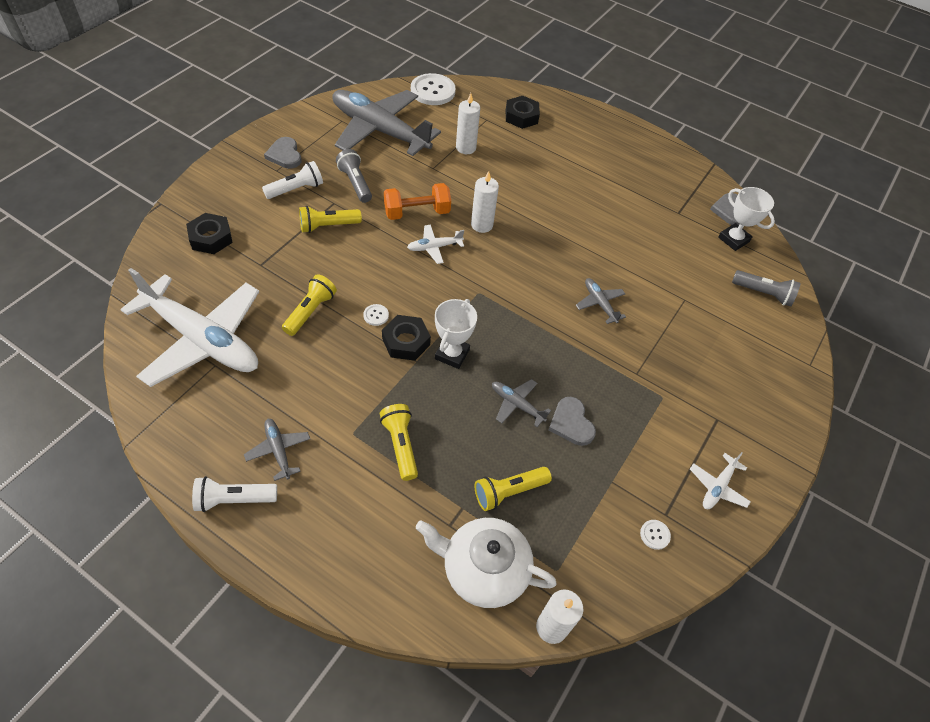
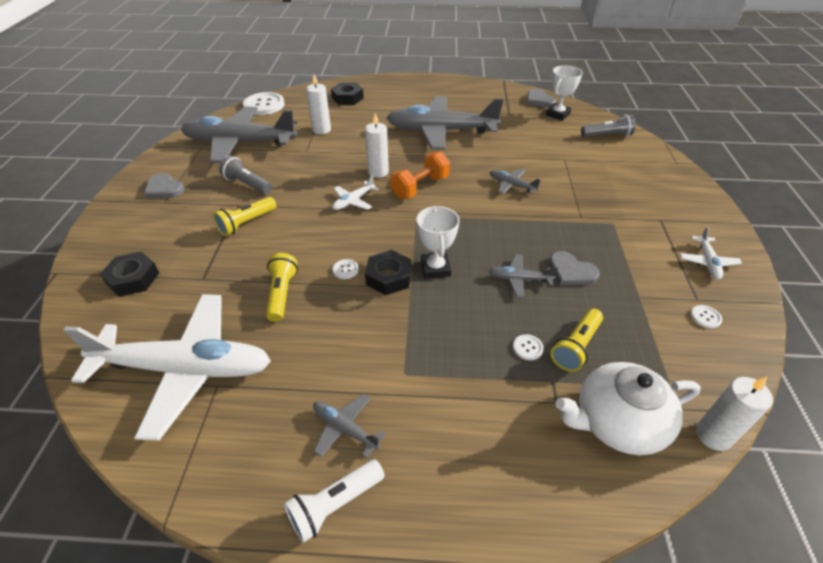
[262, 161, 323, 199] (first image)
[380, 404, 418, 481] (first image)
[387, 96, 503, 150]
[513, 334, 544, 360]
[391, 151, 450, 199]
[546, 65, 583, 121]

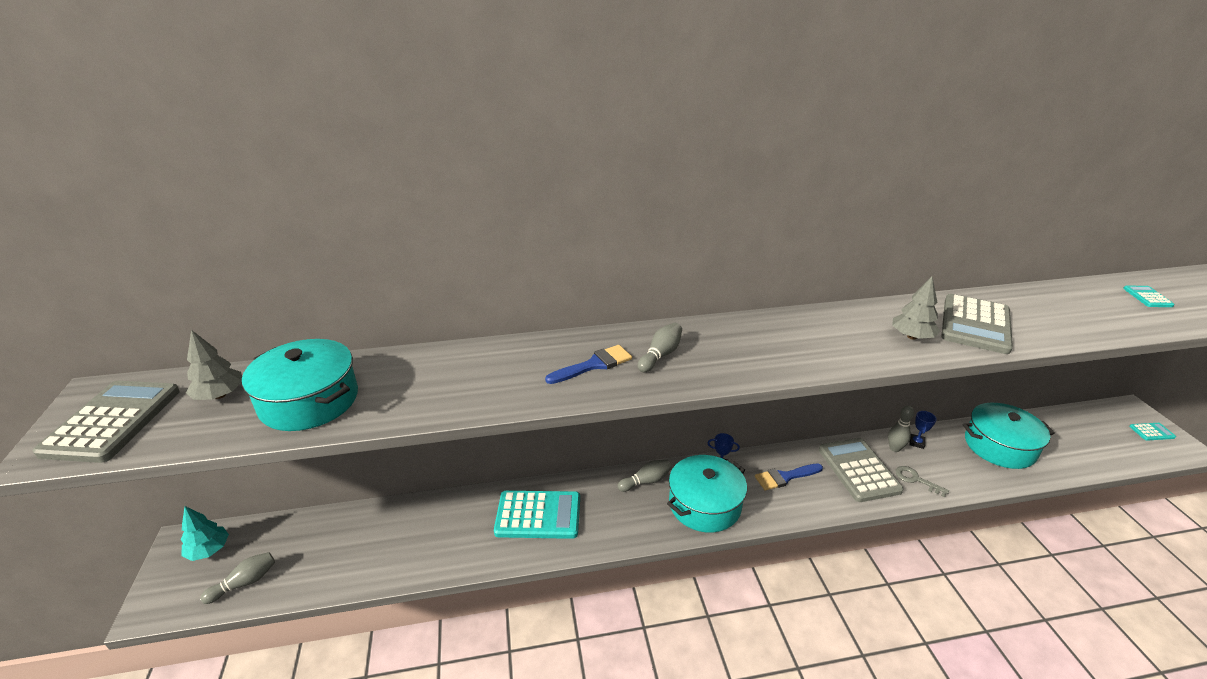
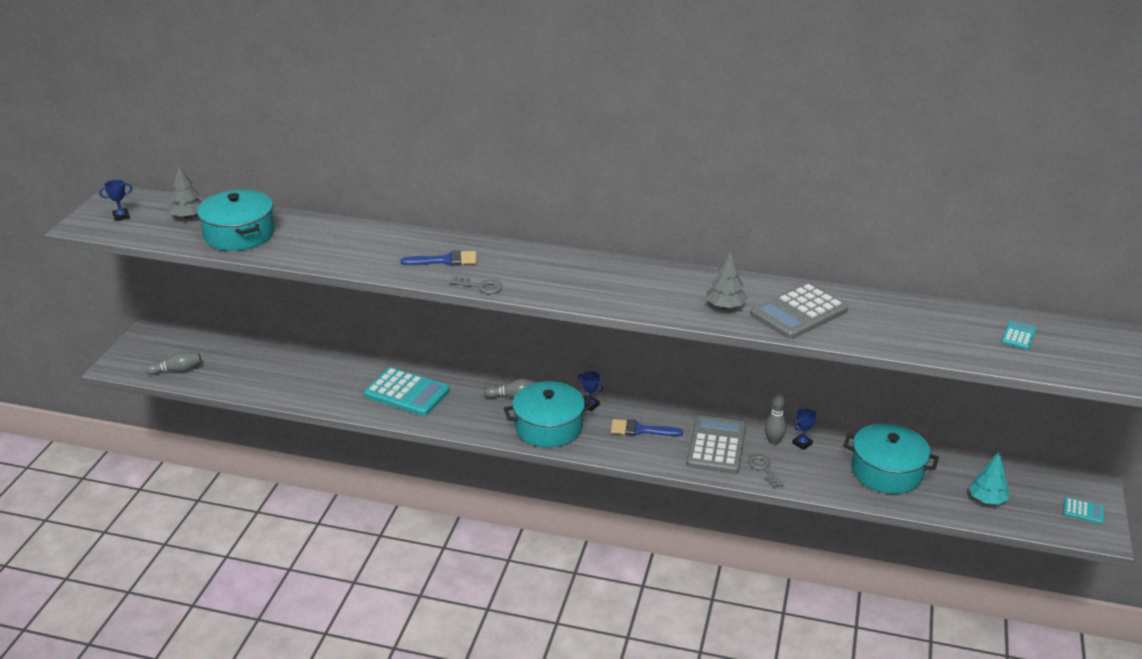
[638, 323, 682, 372] (first image)
[449, 276, 502, 294]
[969, 452, 1009, 505]
[99, 180, 132, 221]

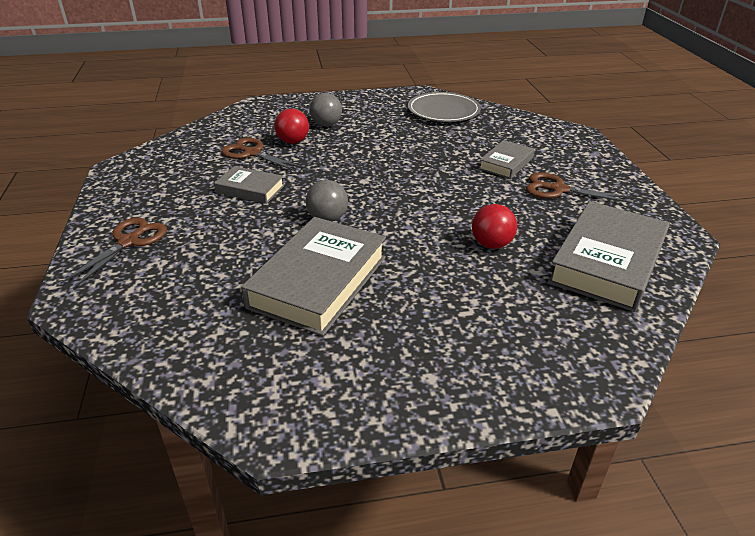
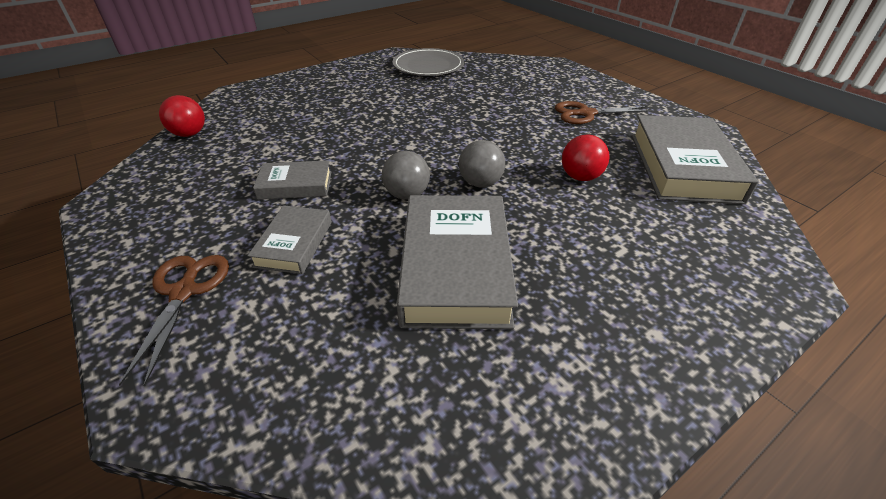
[221, 138, 304, 172] (first image)
[159, 95, 205, 137]
[459, 140, 505, 187]
[248, 205, 332, 274]

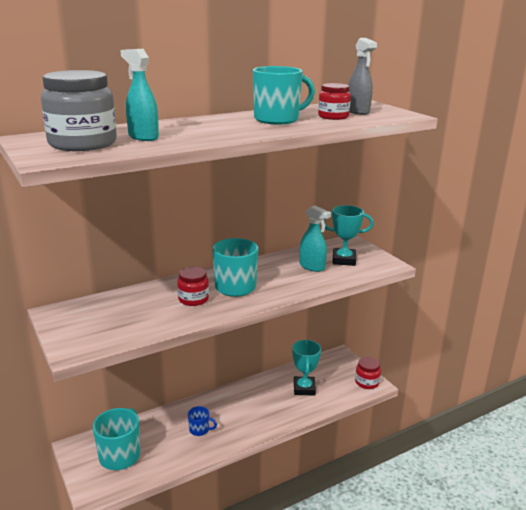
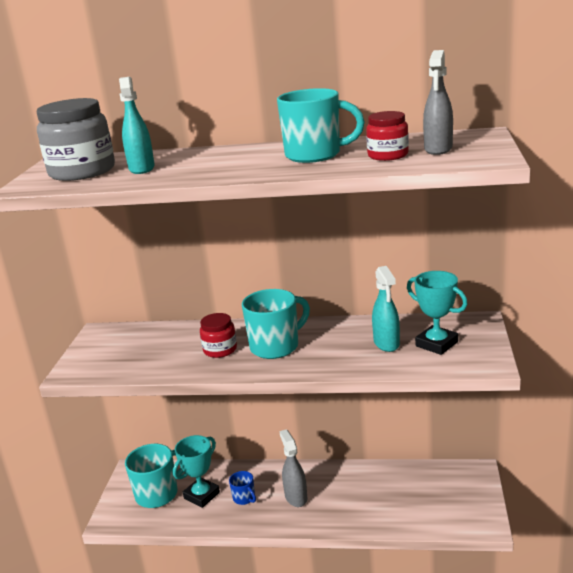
[355, 357, 381, 389] (first image)
[279, 429, 307, 507]
[173, 435, 220, 508]

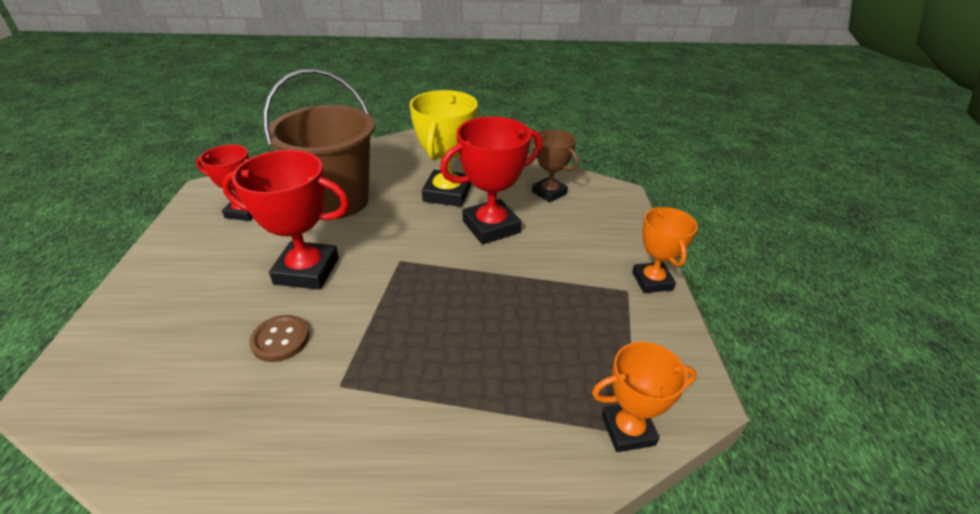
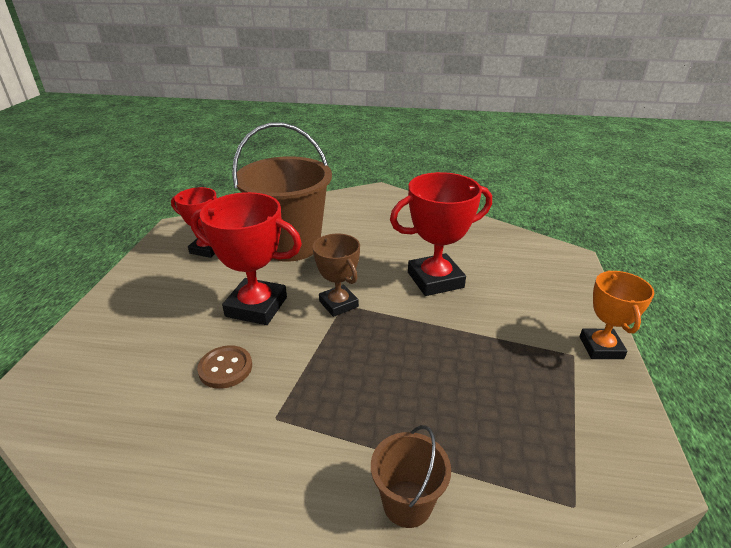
[410, 90, 478, 207] (first image)
[592, 342, 697, 452] (first image)
[371, 425, 451, 528]
[313, 234, 360, 317]

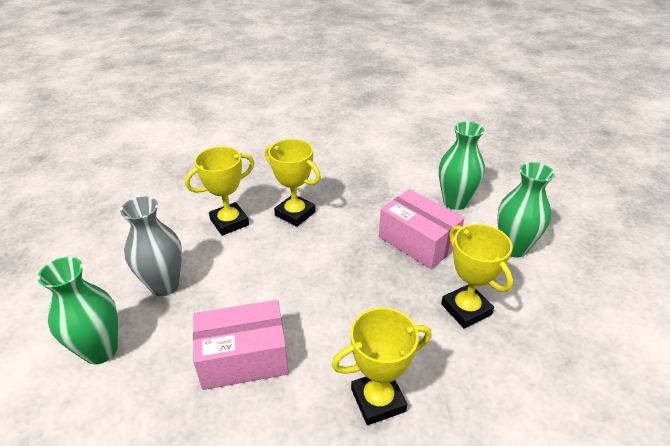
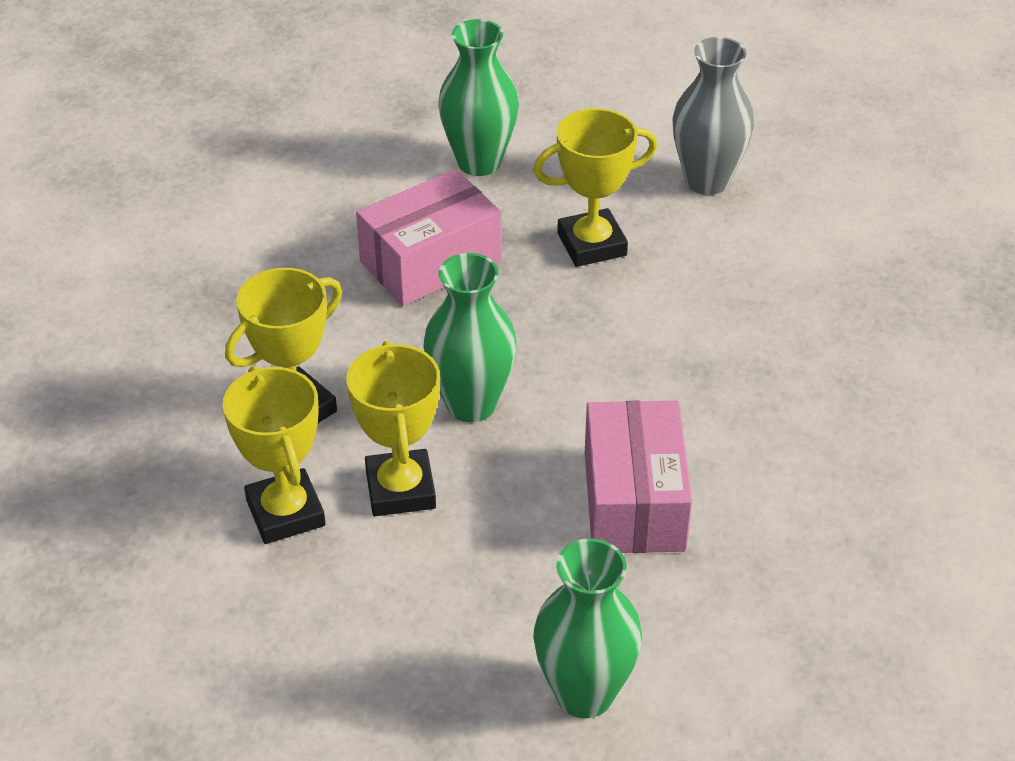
[672, 37, 754, 195]
[347, 341, 440, 516]
[423, 253, 517, 422]

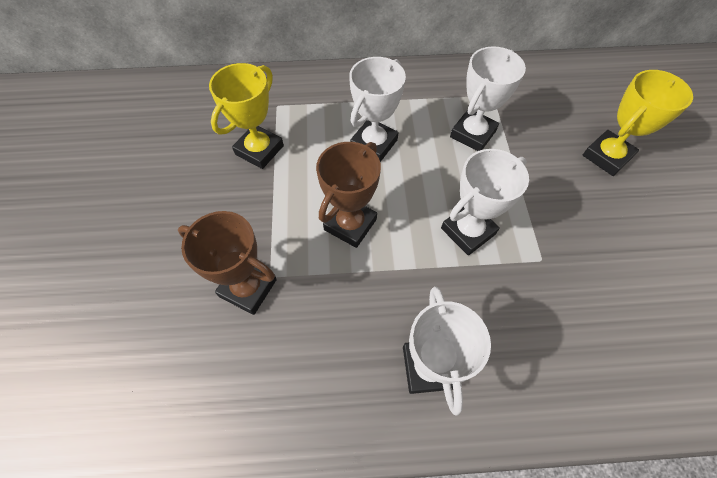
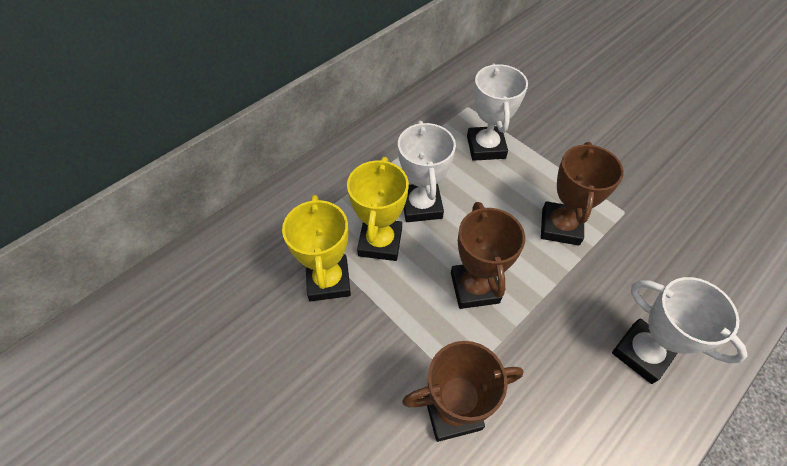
[347, 157, 409, 261]
[541, 142, 624, 246]

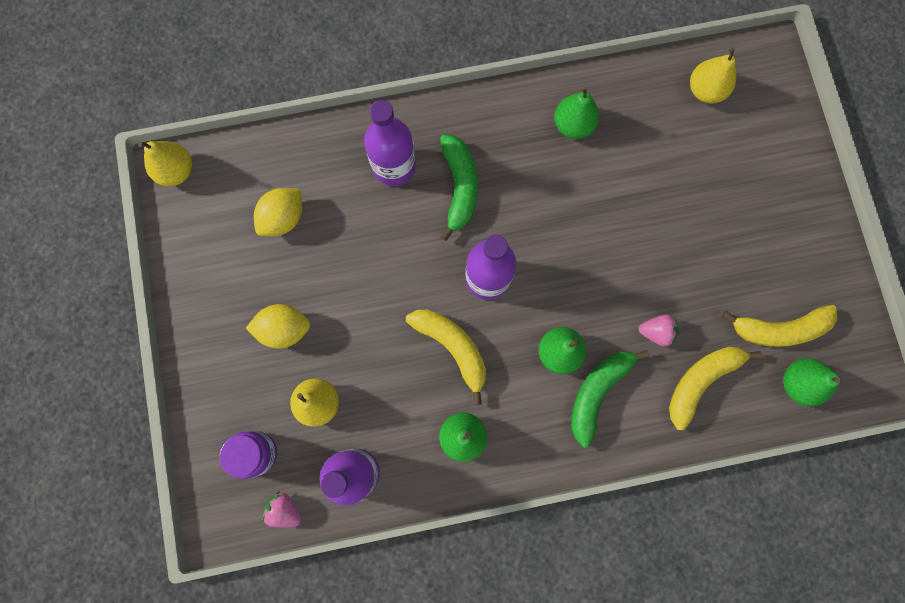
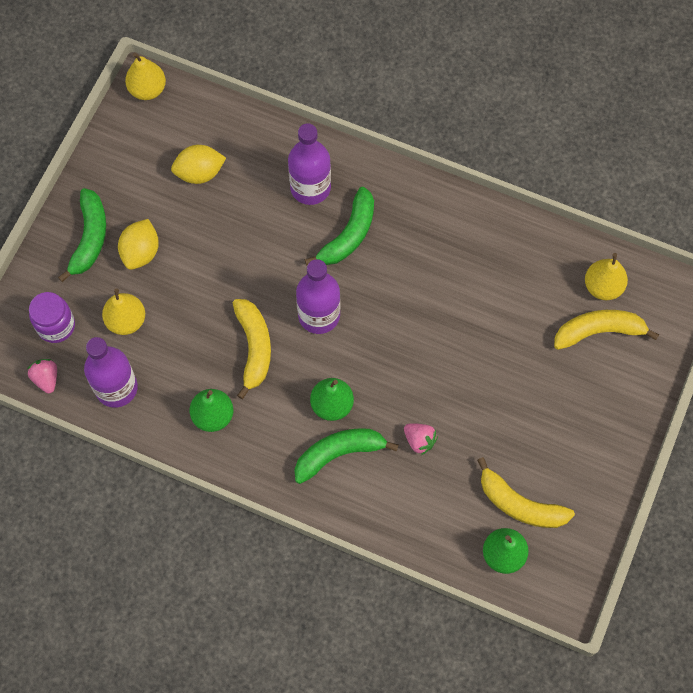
[554, 86, 599, 139] (first image)
[58, 188, 106, 282]
[554, 310, 659, 350]
[118, 219, 159, 270]

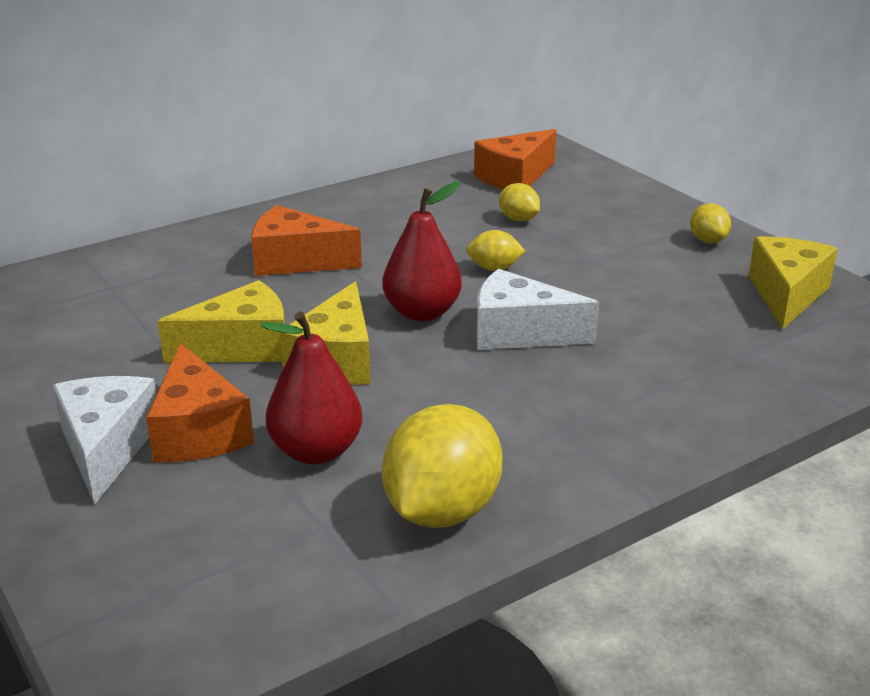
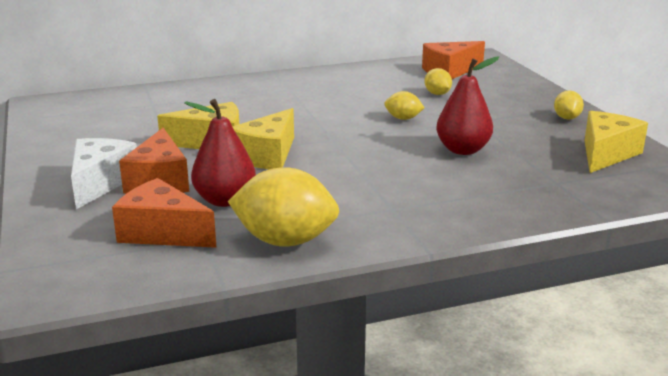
[476, 269, 599, 350] (first image)
[112, 178, 217, 248]
[436, 57, 499, 155]
[228, 168, 339, 247]

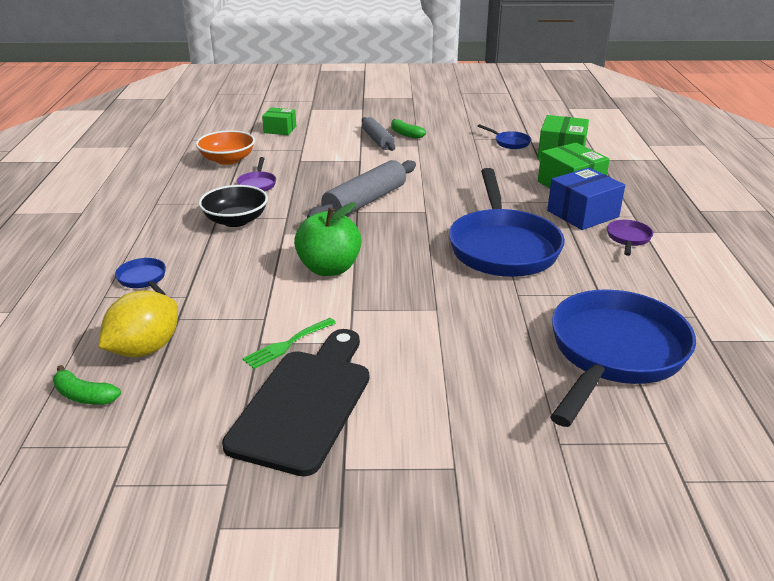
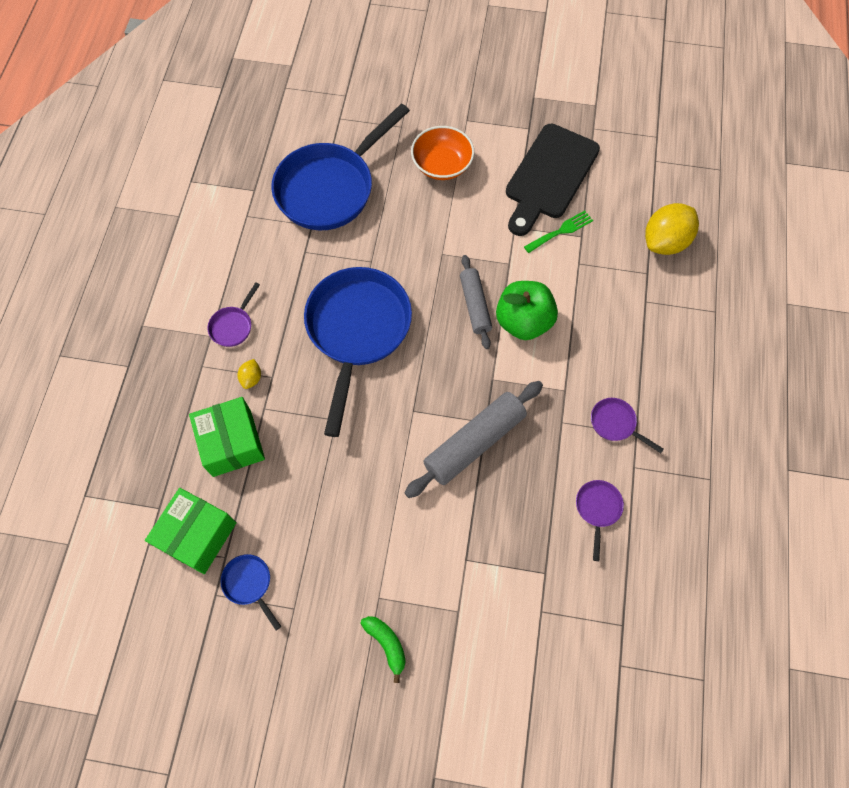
[53, 365, 121, 405] (first image)
[115, 258, 166, 295] (first image)
[262, 107, 296, 135] (first image)
[411, 126, 474, 180]
[460, 255, 492, 349]
[591, 398, 664, 453]
[238, 359, 261, 389]

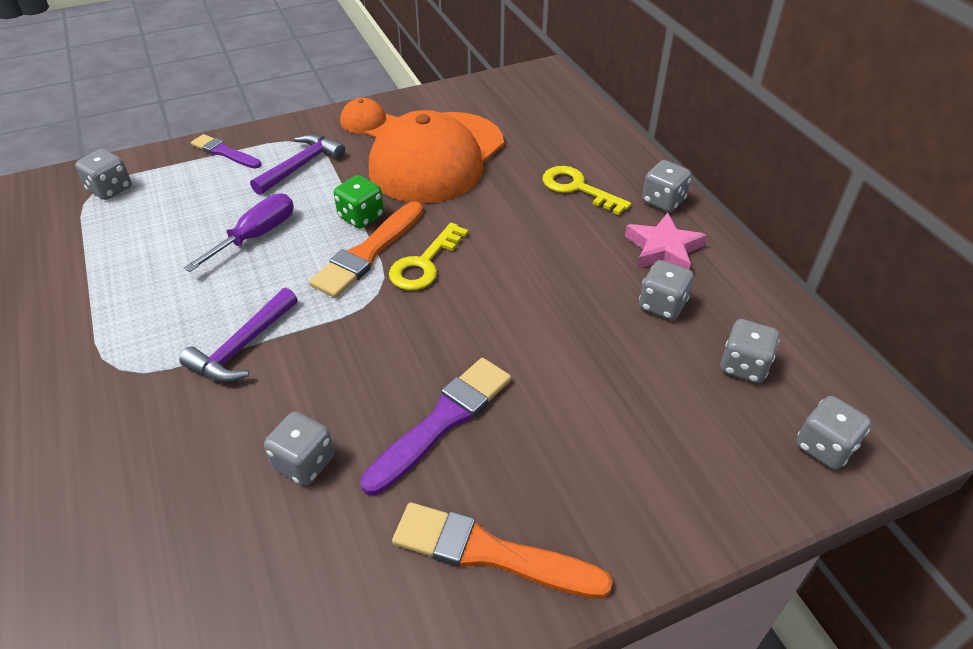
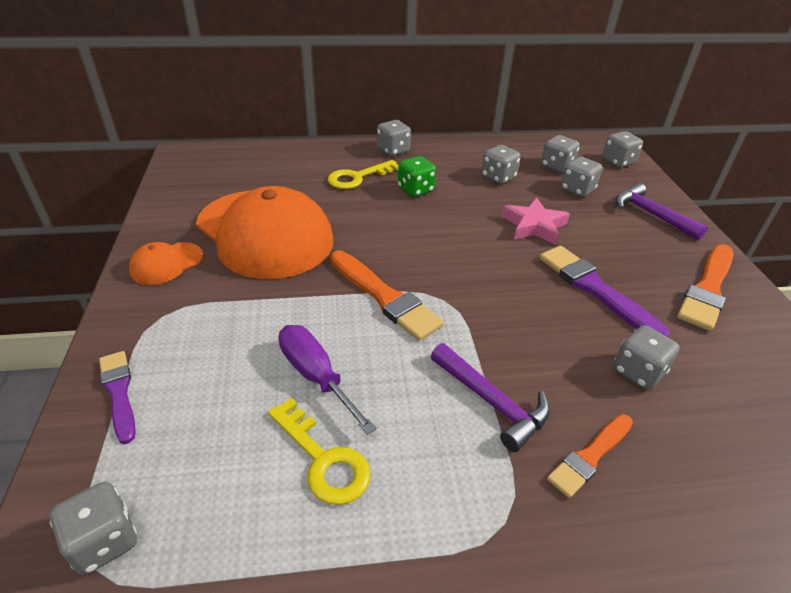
[547, 414, 633, 498]
[560, 157, 603, 197]
[616, 183, 708, 240]
[398, 156, 436, 197]
[268, 398, 371, 505]
[502, 197, 570, 245]
[99, 351, 136, 444]

